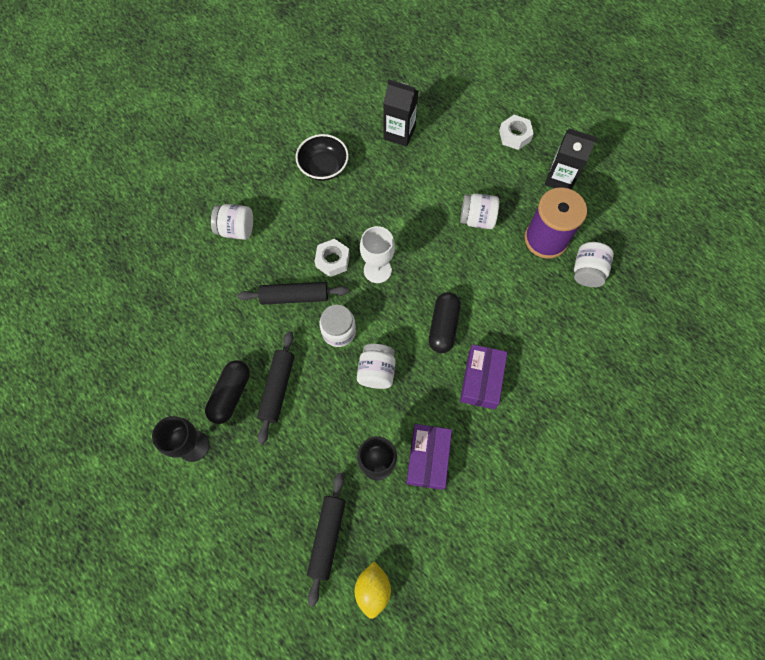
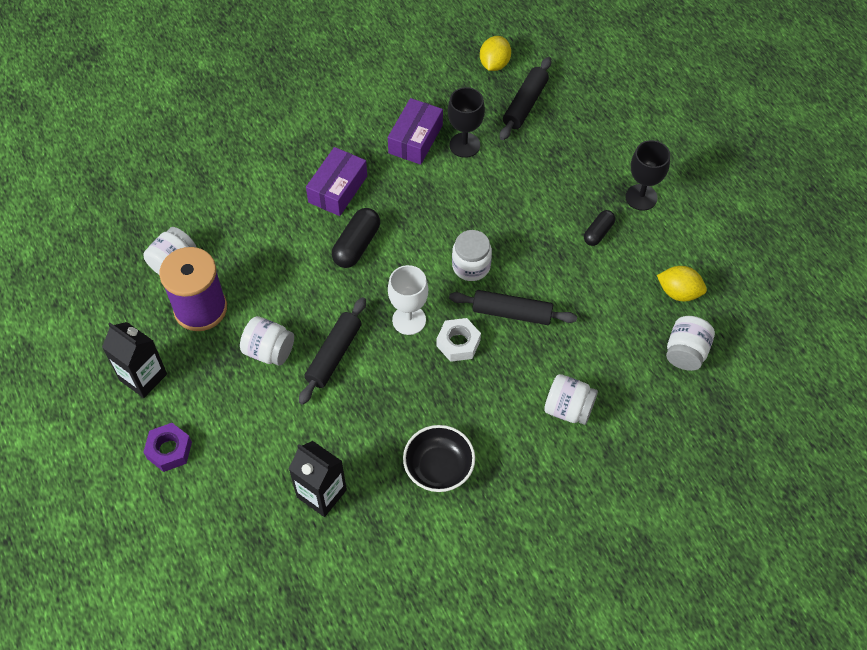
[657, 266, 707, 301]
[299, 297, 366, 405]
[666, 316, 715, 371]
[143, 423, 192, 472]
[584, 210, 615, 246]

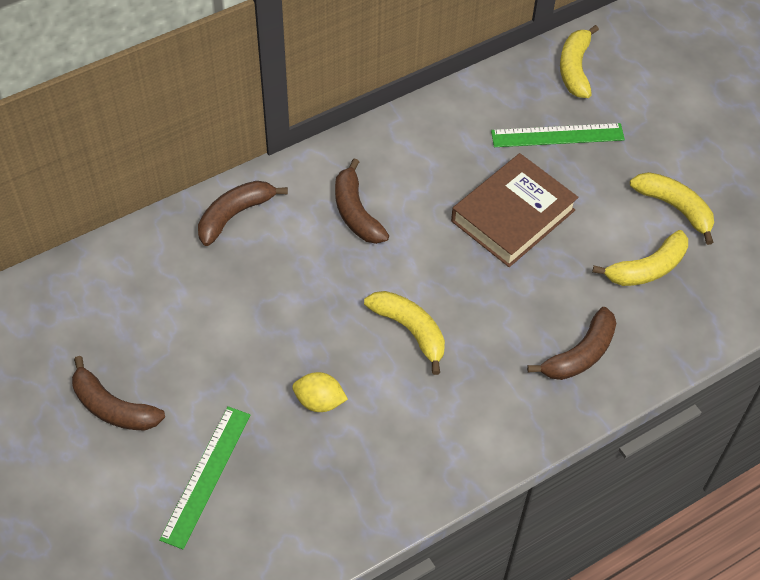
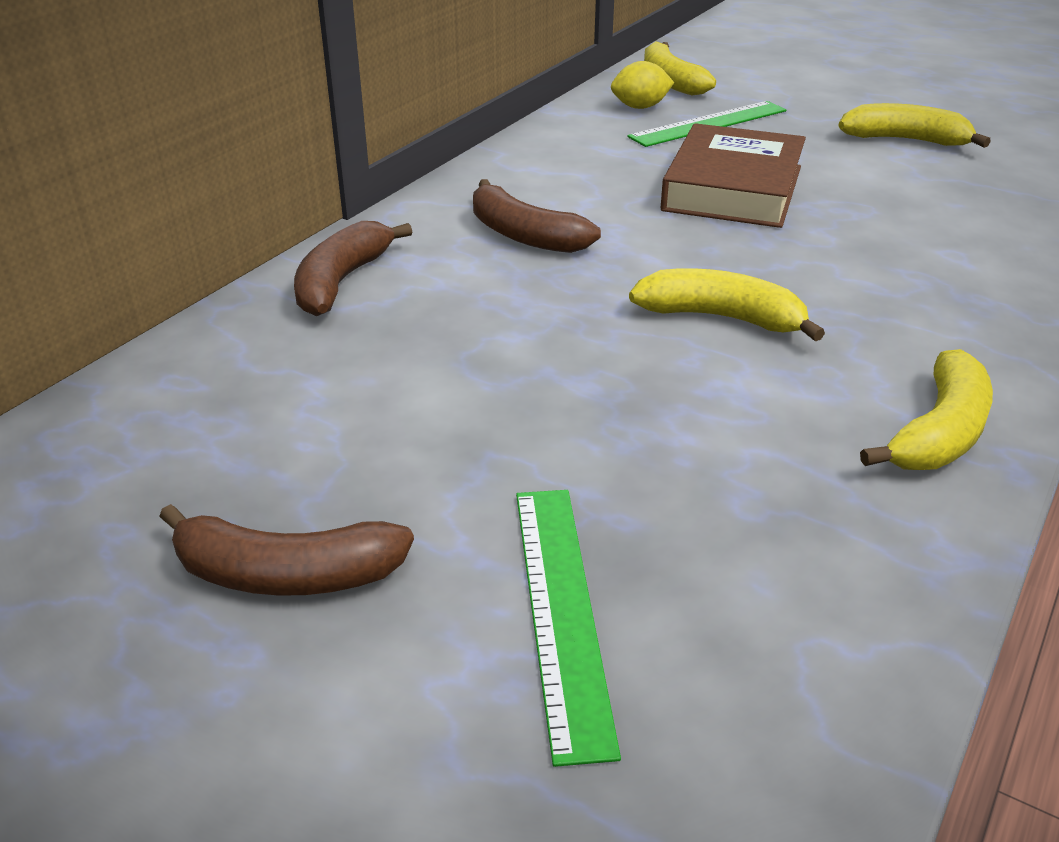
[527, 307, 616, 380] (first image)
[611, 61, 674, 109]
[860, 349, 993, 470]

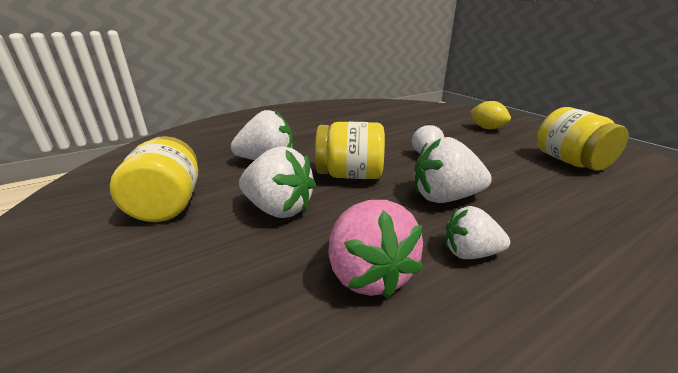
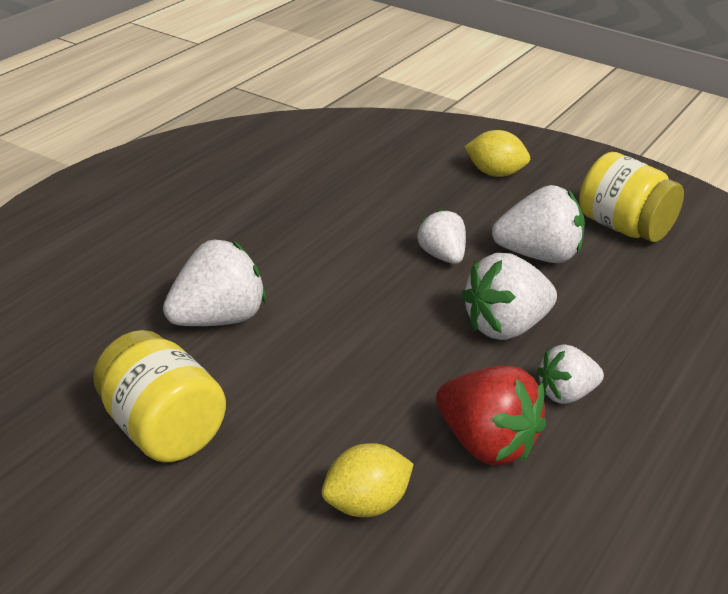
[315, 122, 385, 179] (first image)
[322, 443, 414, 517]
[492, 185, 585, 263]
[436, 366, 546, 465]

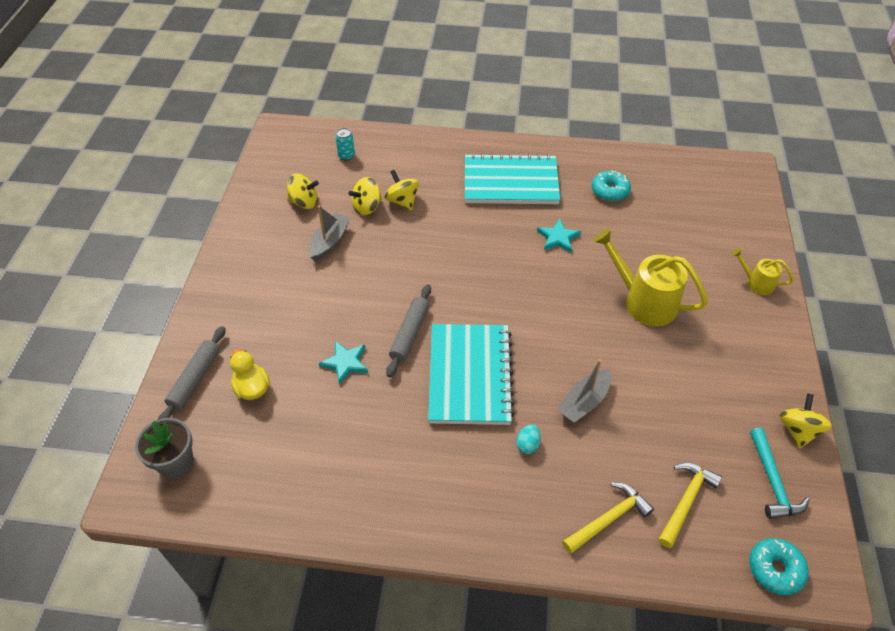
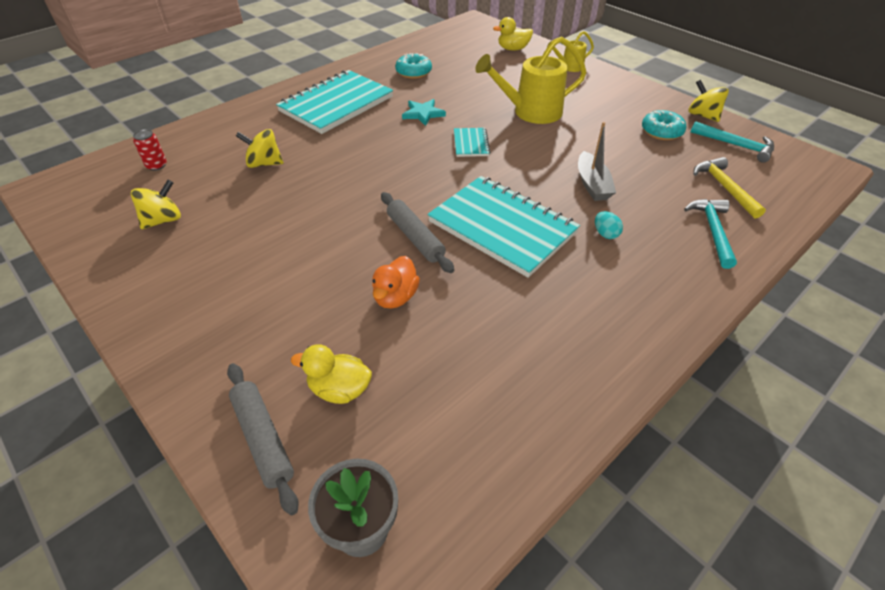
[309, 206, 350, 261] (first image)
[348, 177, 382, 215] (first image)
[454, 128, 490, 157]
[493, 17, 533, 50]
[642, 110, 687, 140]
[372, 256, 420, 309]
[133, 129, 167, 171]
[684, 199, 737, 269]

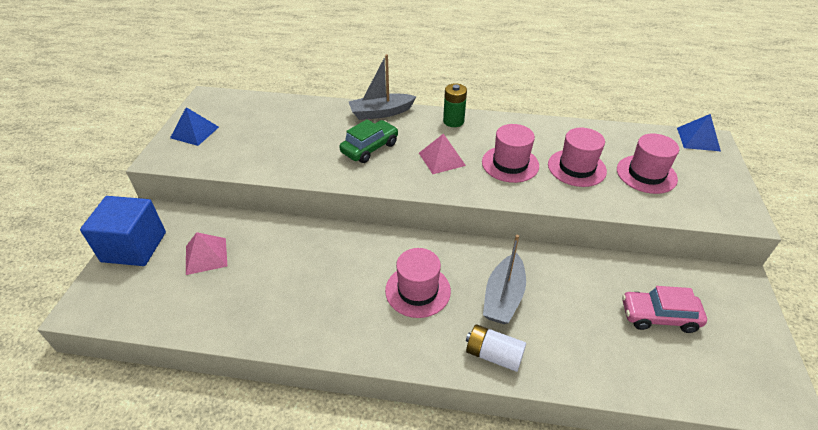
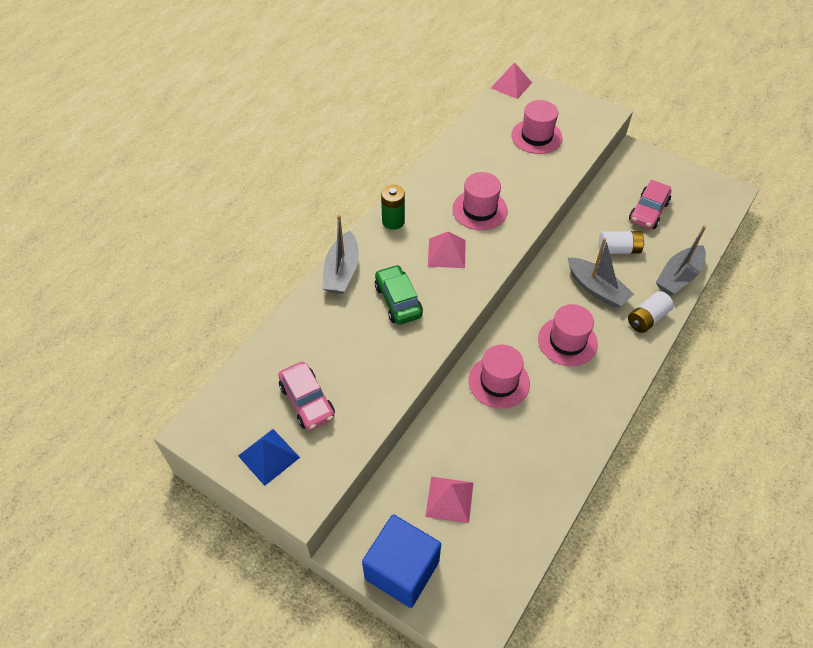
[278, 362, 335, 430]
[599, 231, 645, 254]
[656, 225, 706, 296]
[468, 344, 530, 409]
[491, 62, 532, 99]

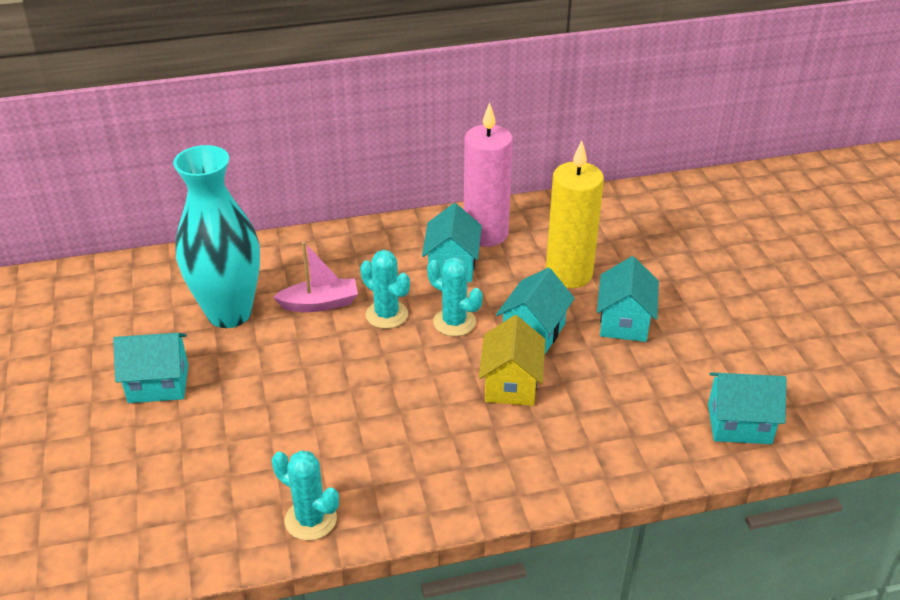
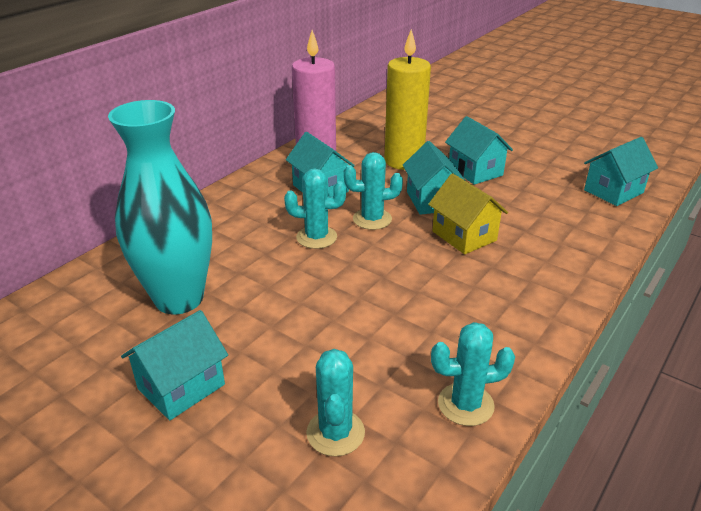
[273, 242, 358, 312] (first image)
[306, 349, 365, 456]

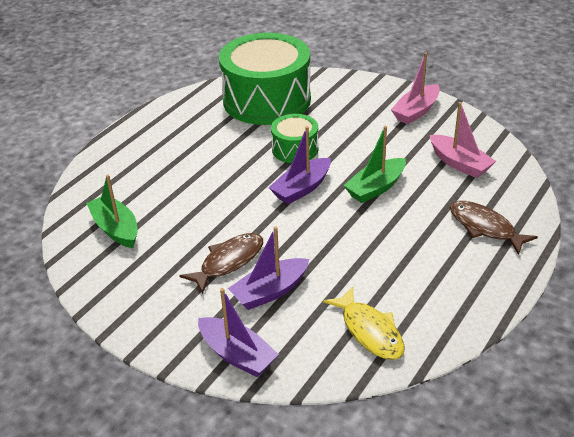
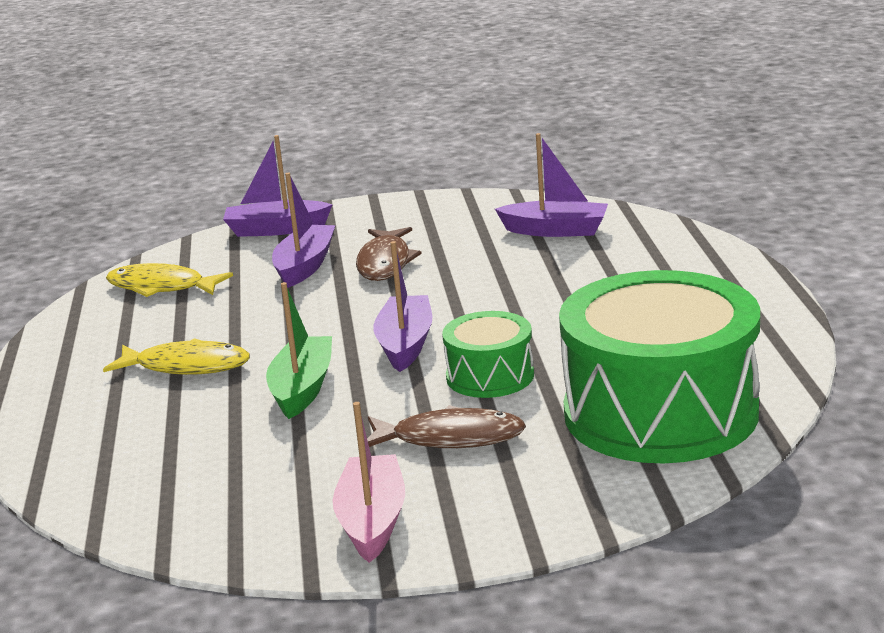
[430, 102, 496, 178] (first image)
[103, 338, 250, 375]
[367, 405, 526, 448]
[495, 133, 608, 237]

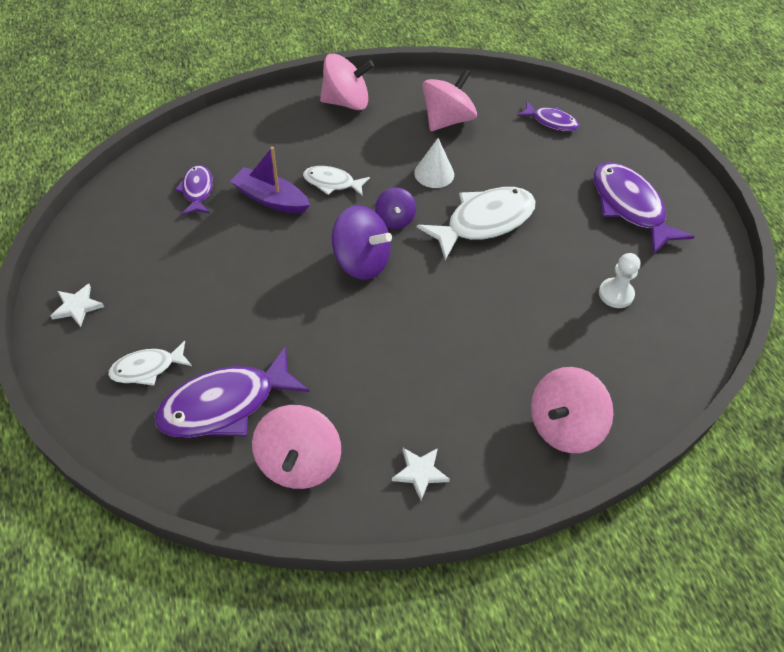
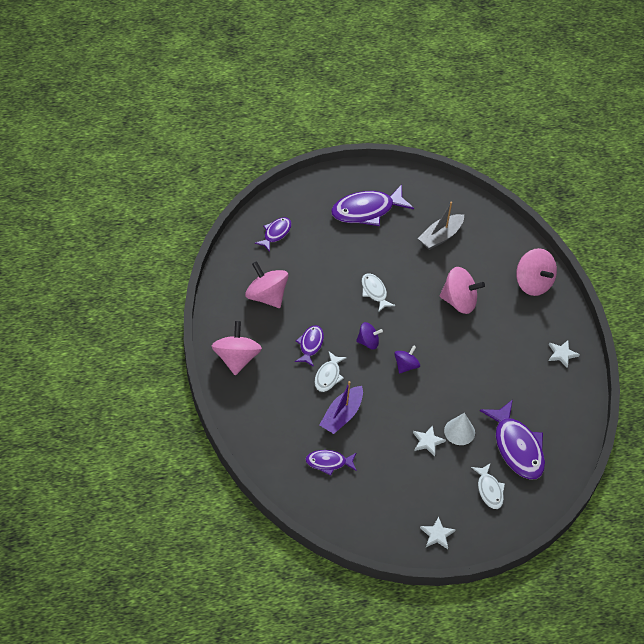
[295, 325, 324, 367]
[413, 425, 446, 456]
[439, 267, 485, 314]
[444, 413, 475, 445]
[418, 202, 464, 250]
[394, 345, 420, 374]
[362, 273, 395, 311]

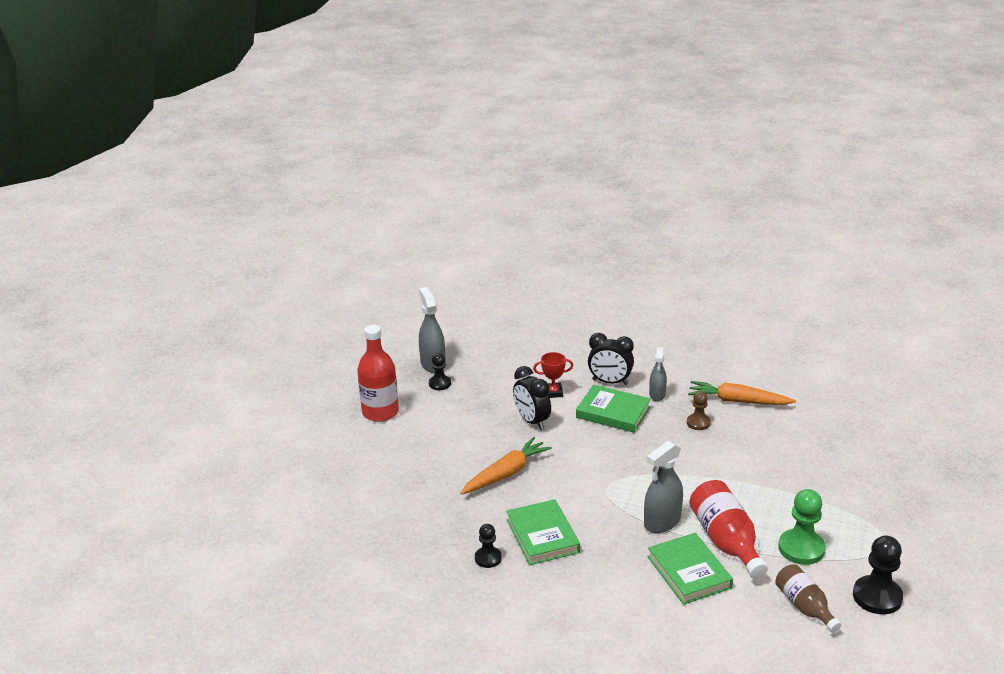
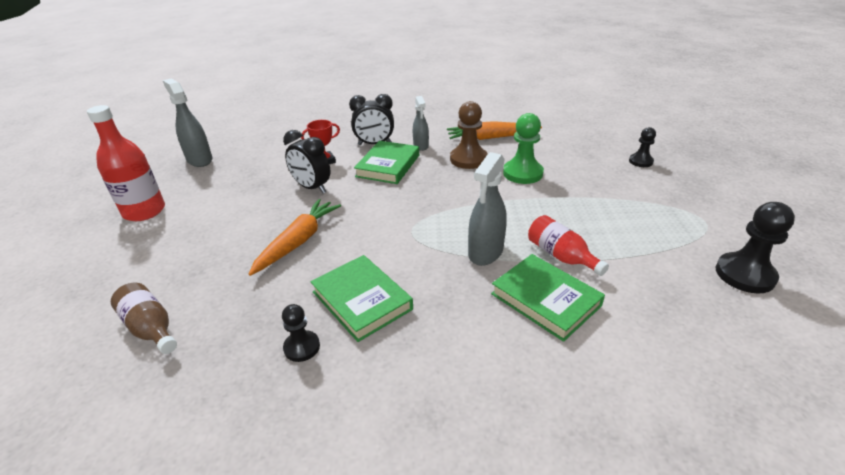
[629, 127, 656, 167]
[111, 283, 177, 354]
[503, 113, 544, 184]
[354, 141, 419, 184]
[450, 101, 488, 169]
[528, 215, 609, 276]

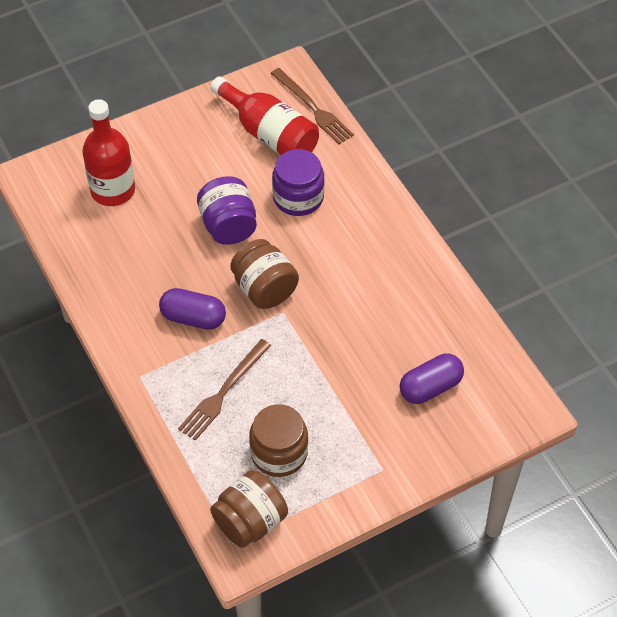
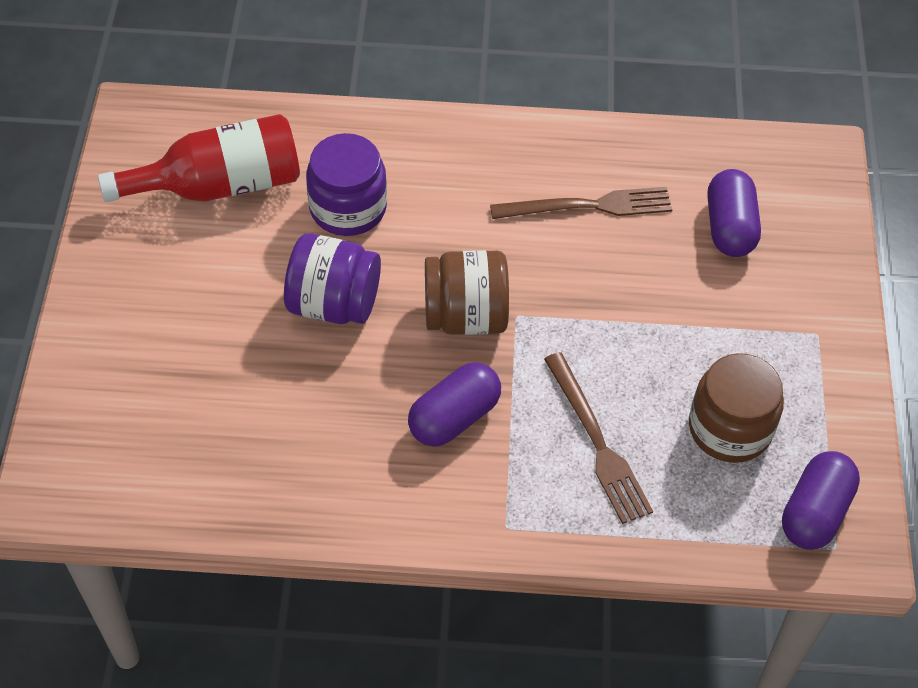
[82, 99, 135, 206] (first image)
[490, 187, 672, 219]
[782, 451, 860, 550]

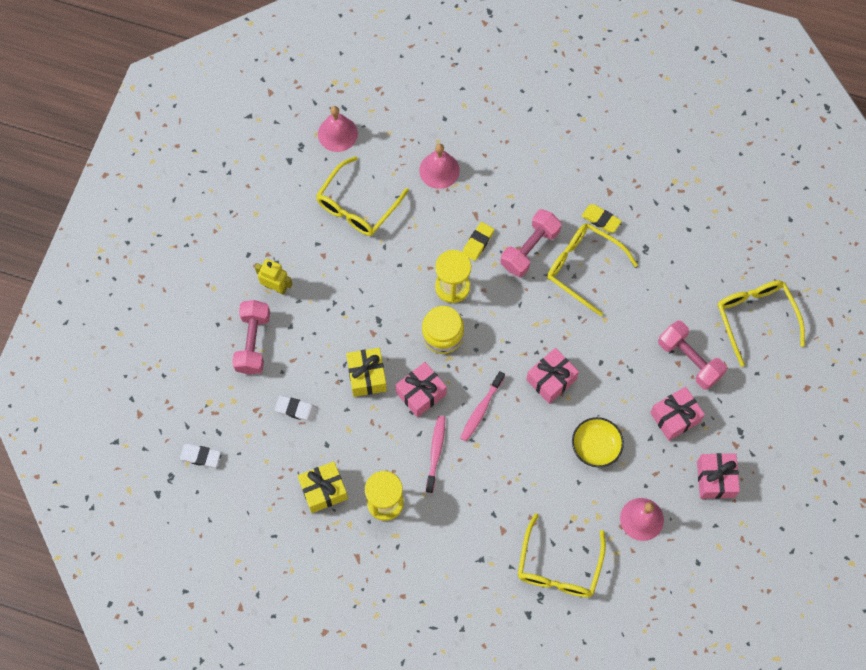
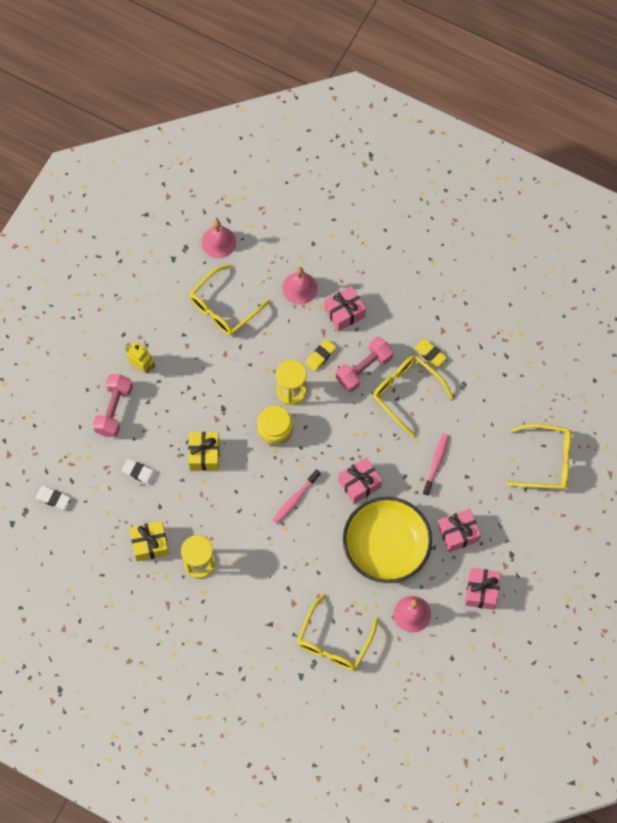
[658, 320, 727, 390] (first image)
[324, 286, 366, 331]
[423, 433, 449, 496]
[507, 424, 571, 489]
[343, 497, 432, 583]

